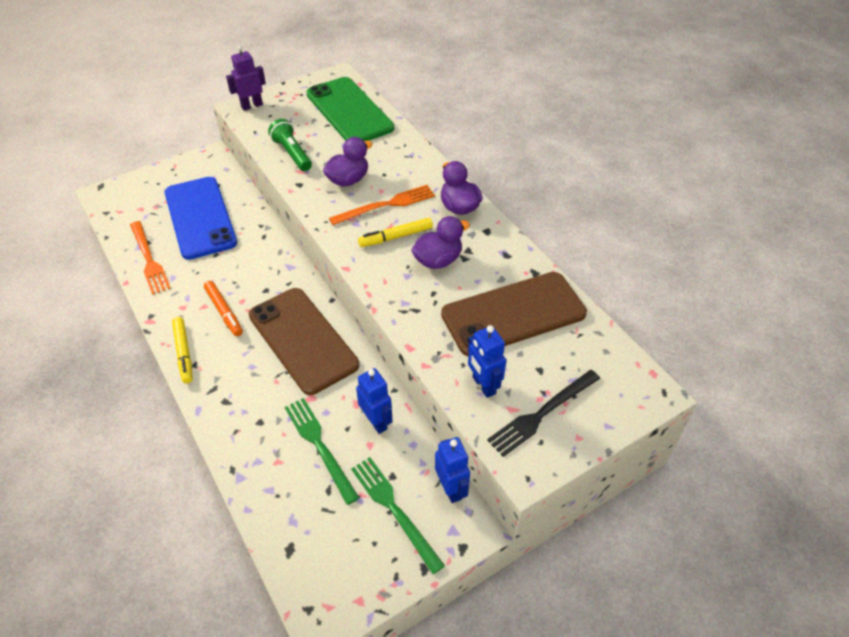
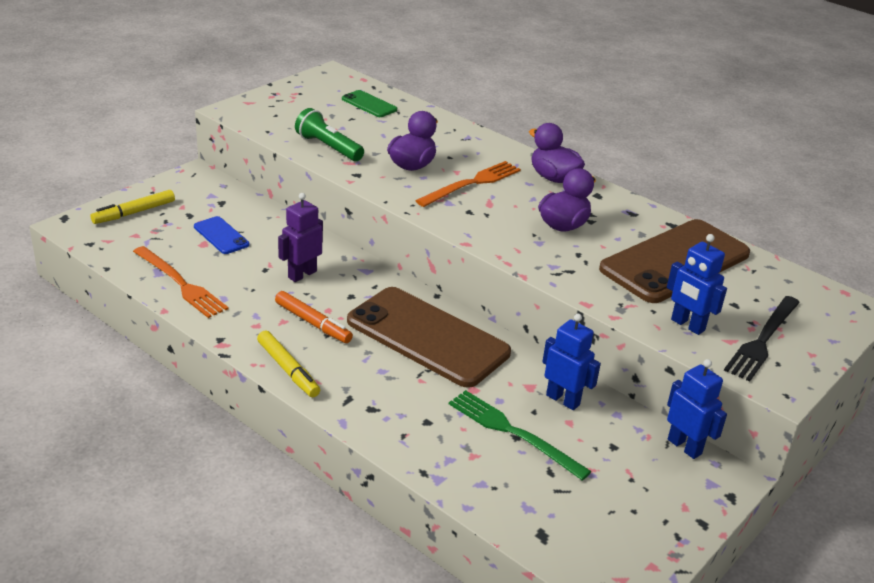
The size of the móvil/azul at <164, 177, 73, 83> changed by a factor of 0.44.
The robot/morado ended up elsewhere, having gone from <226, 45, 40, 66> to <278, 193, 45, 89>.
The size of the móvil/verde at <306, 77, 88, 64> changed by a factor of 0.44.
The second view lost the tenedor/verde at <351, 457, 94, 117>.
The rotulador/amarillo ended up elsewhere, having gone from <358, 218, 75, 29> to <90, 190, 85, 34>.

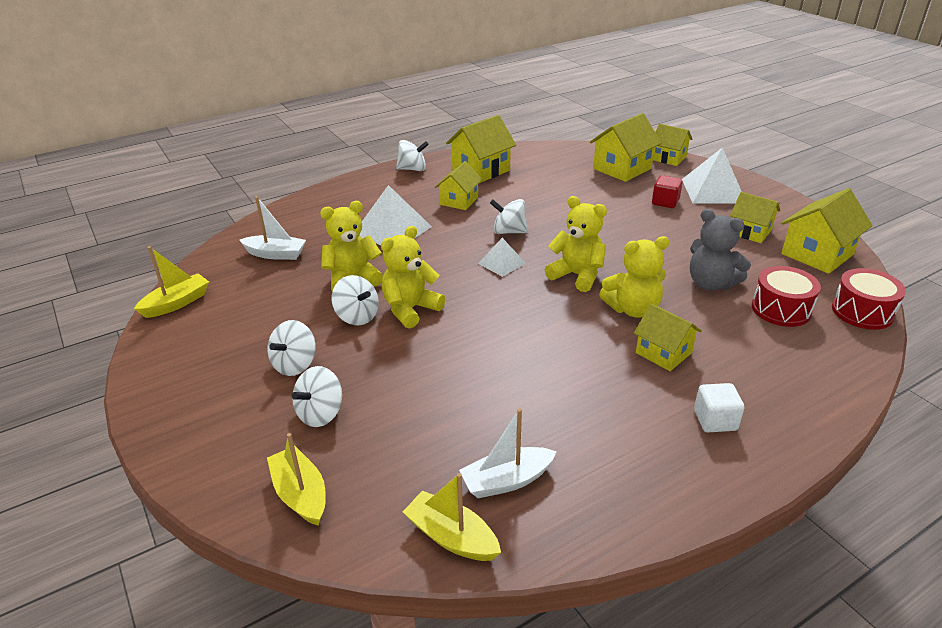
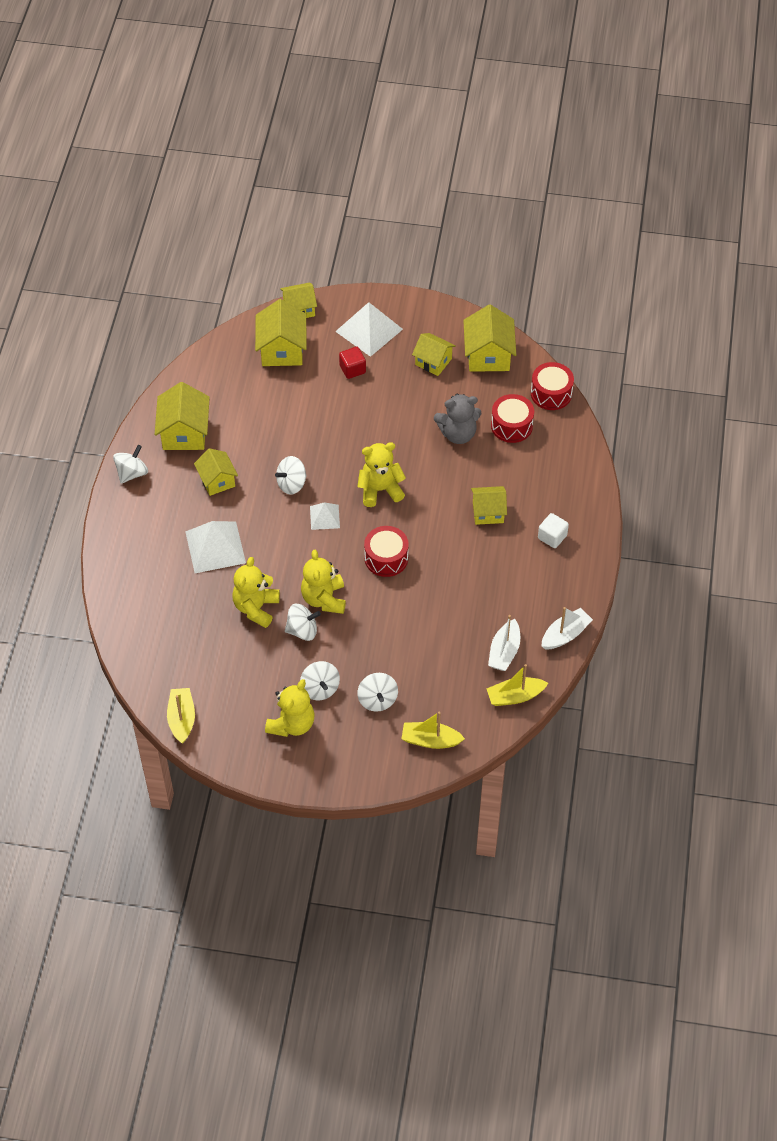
The barco/blanco ended up elsewhere, having gone from <240, 196, 66, 64> to <542, 607, 51, 42>.
The osito/amarillo ended up elsewhere, having gone from <599, 236, 70, 82> to <265, 679, 50, 58>.
The casa/amarillo at <730, 192, 50, 51> ended up facing another way, 45 degrees clockwise from before.
The second view gained the tambor/rojo at <364, 526, 45, 51>.

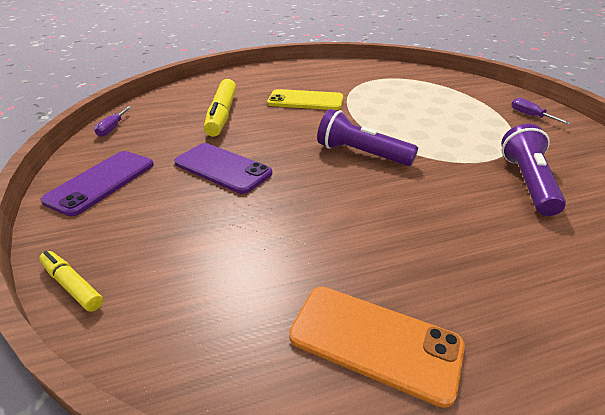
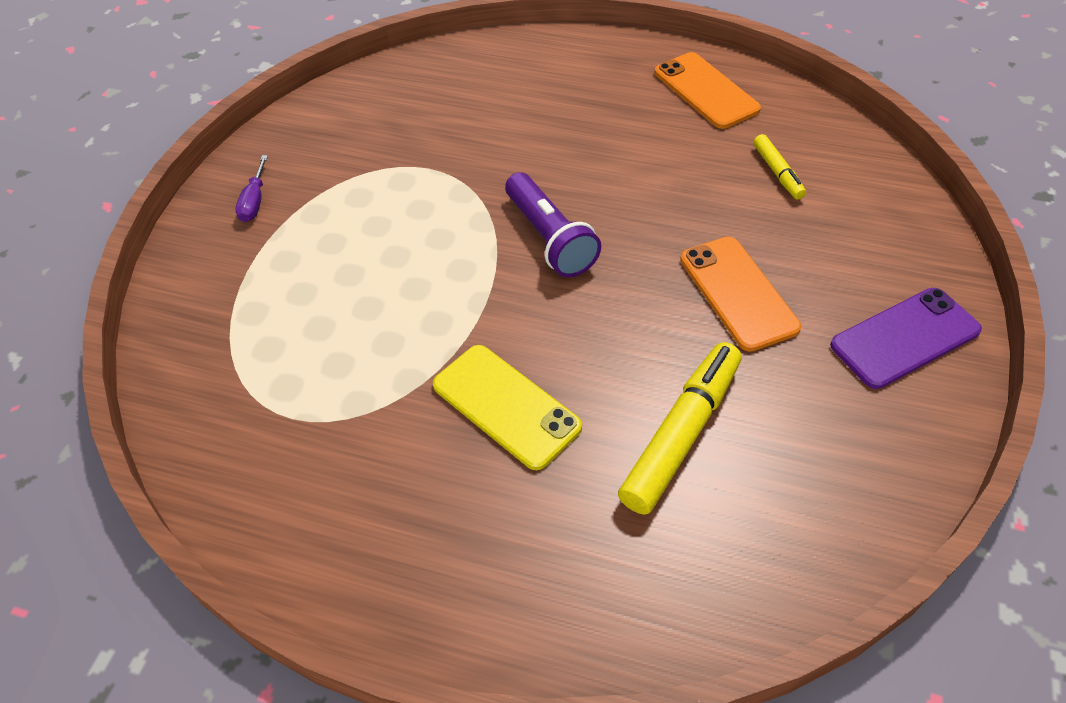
The rotulador/amarillo ended up elsewhere, having gone from <39, 251, 64, 61> to <753, 134, 53, 66>.
The second view lost the destornillador/morado at <94, 106, 38, 31>.
What was the móvil/morado at <174, 143, 98, 51> turned into the móvil/naranja at <680, 237, 121, 115>.
The second view lost the lámpara de mano/morado at <501, 124, 65, 92>.

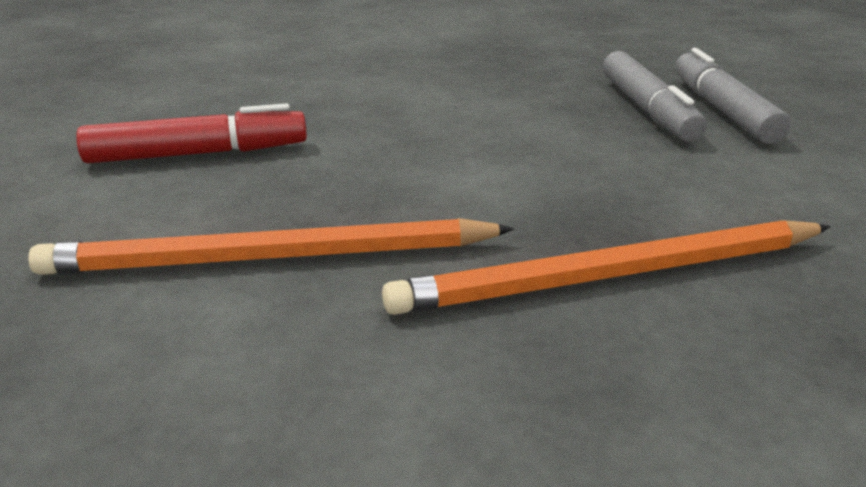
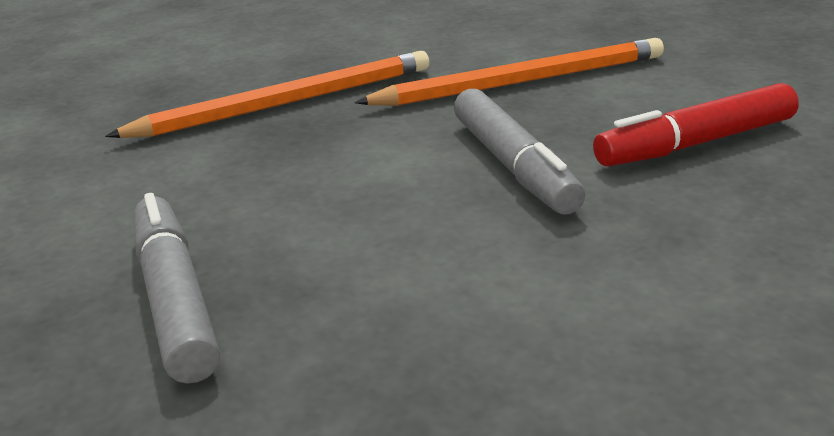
The rotulador/gris ended up elsewhere, having gone from <675, 48, 116, 96> to <454, 89, 131, 126>.

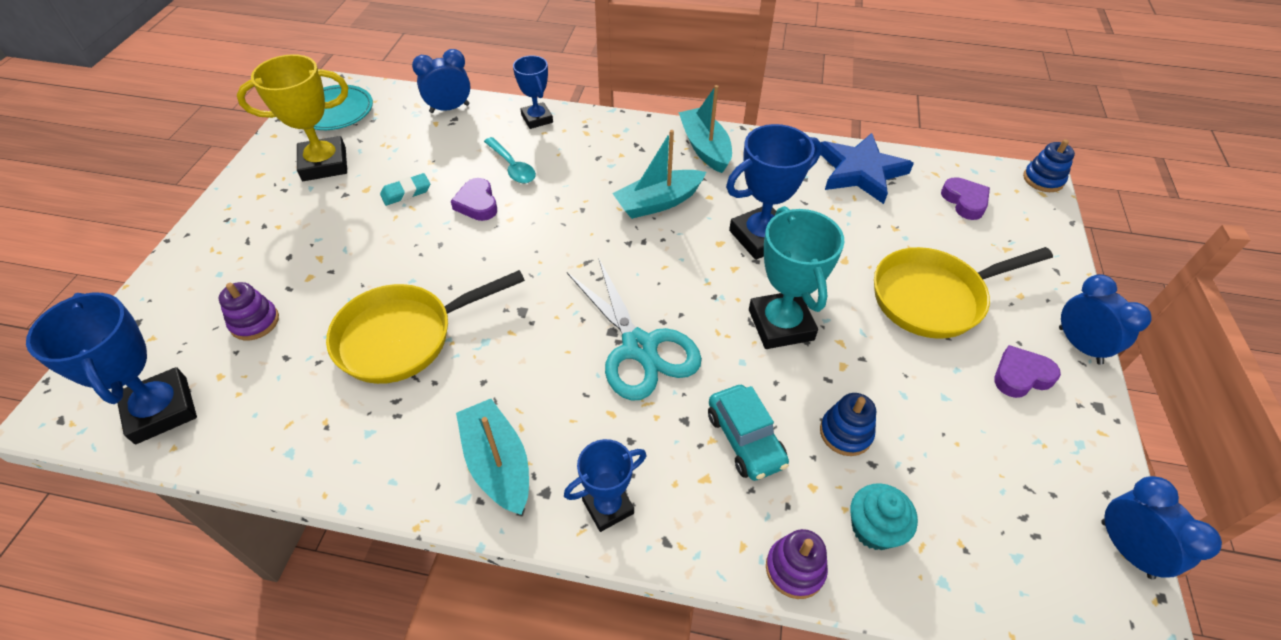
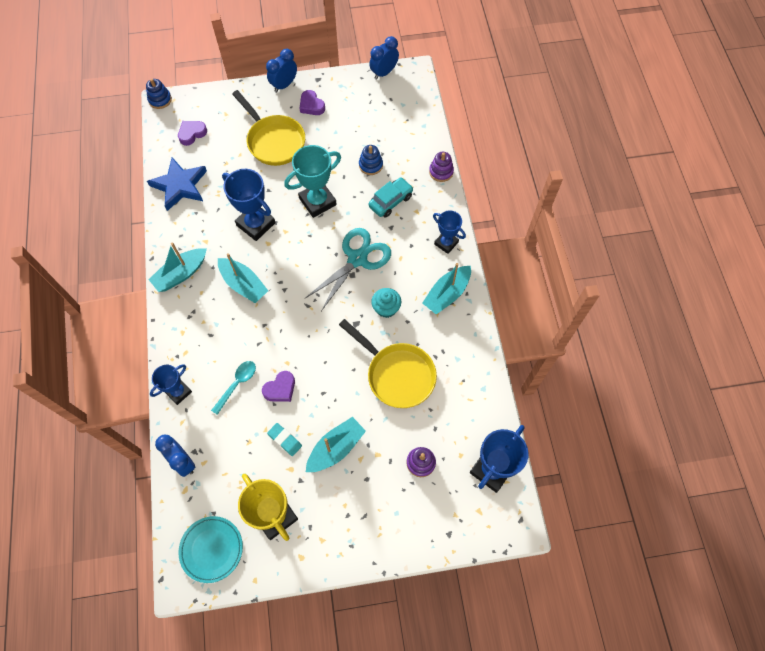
The magdalena/turquesa ended up elsewhere, having gone from <851, 483, 67, 67> to <371, 288, 30, 30>.
The second view gained the barco/turquesa at <306, 417, 60, 55>.

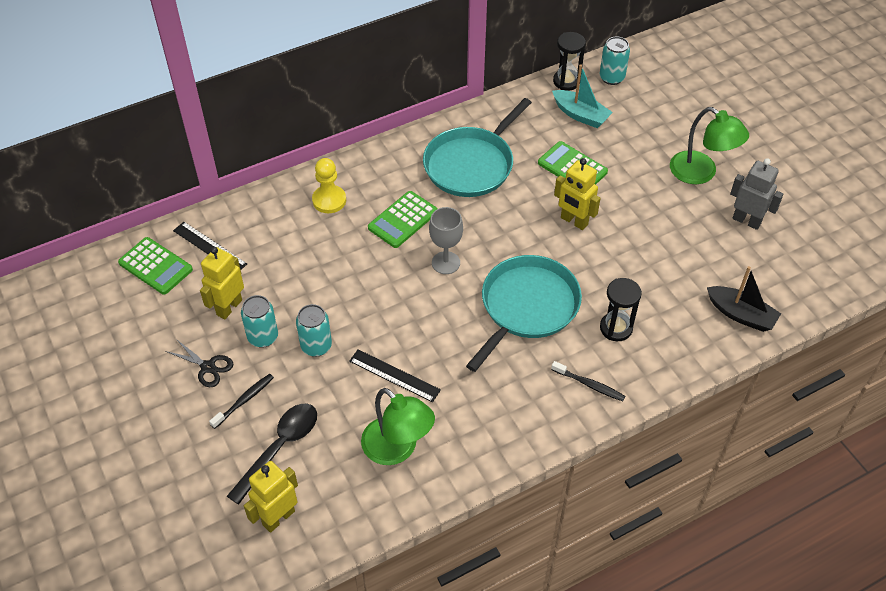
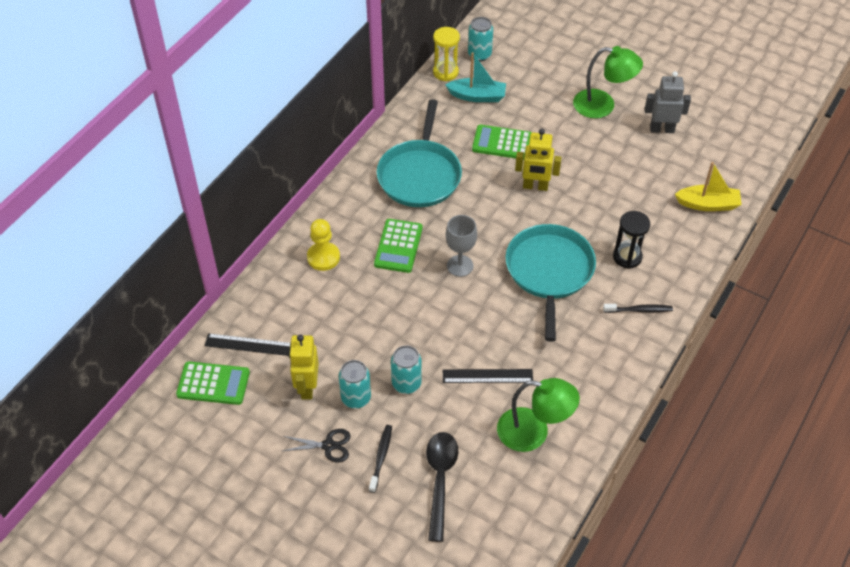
The second view lost the robot/amarillo at <244, 461, 54, 72>.
What was the reloj de arena/negro at <553, 32, 33, 59> turned into the reloj de arena/amarillo at <433, 27, 27, 54>.
What was the barco/negro at <707, 266, 74, 66> turned into the barco/amarillo at <675, 162, 67, 49>.

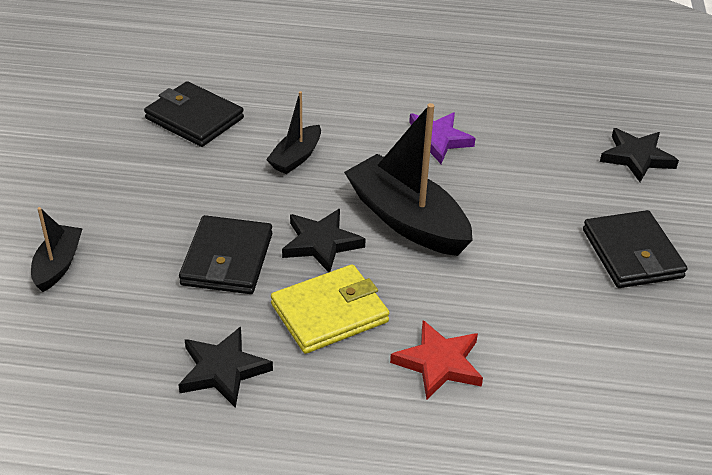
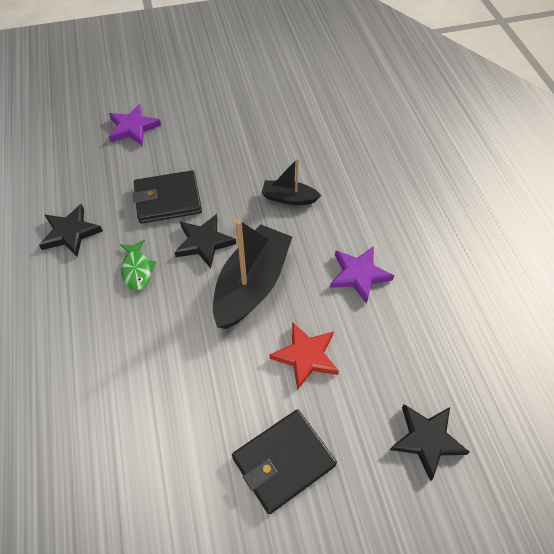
Where the barco/negro stood at <31, 207, 52, 85>, the estrella/morado came to stand at <108, 104, 53, 42>.
The second view lost the cartera/negro at <144, 81, 100, 66>.
Where the cartera/amarillo stood at <271, 264, 118, 90>, the pez/verde came to stand at <120, 239, 36, 51>.
The estrella/rojo ended up elsewhere, having gone from <390, 320, 93, 80> to <269, 322, 70, 68>.

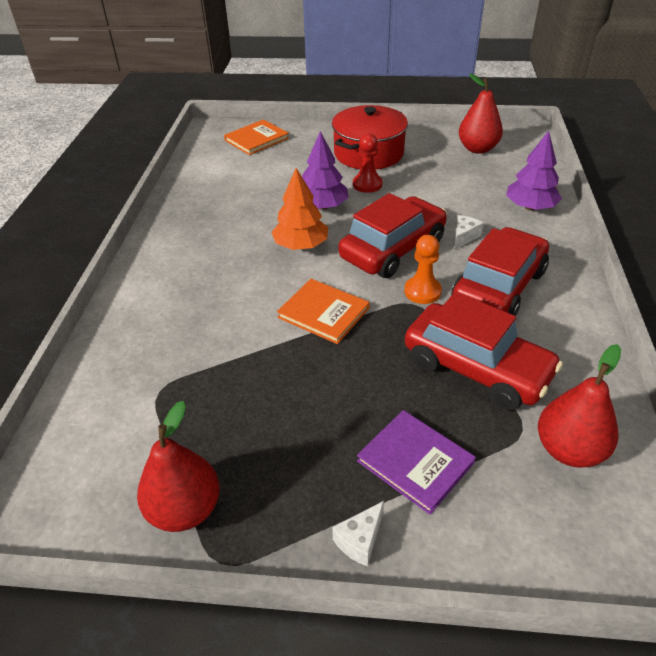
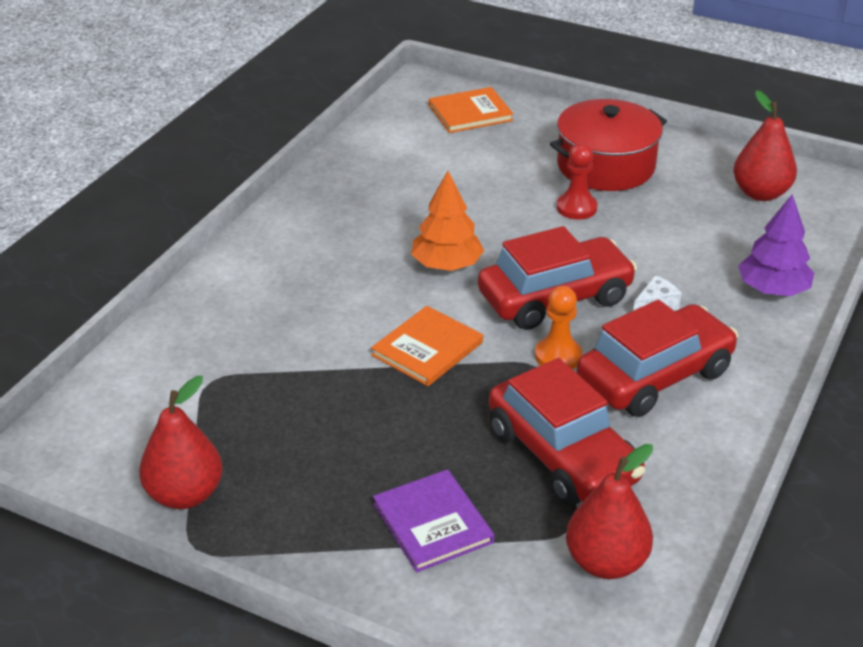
The libro/naranja at <277, 279, 93, 65> ended up facing another way, 75 degrees clockwise from before.
The second view lost the árbol/morado at <302, 131, 46, 79>.
The second view lost the queso/blanco at <332, 501, 52, 65>.

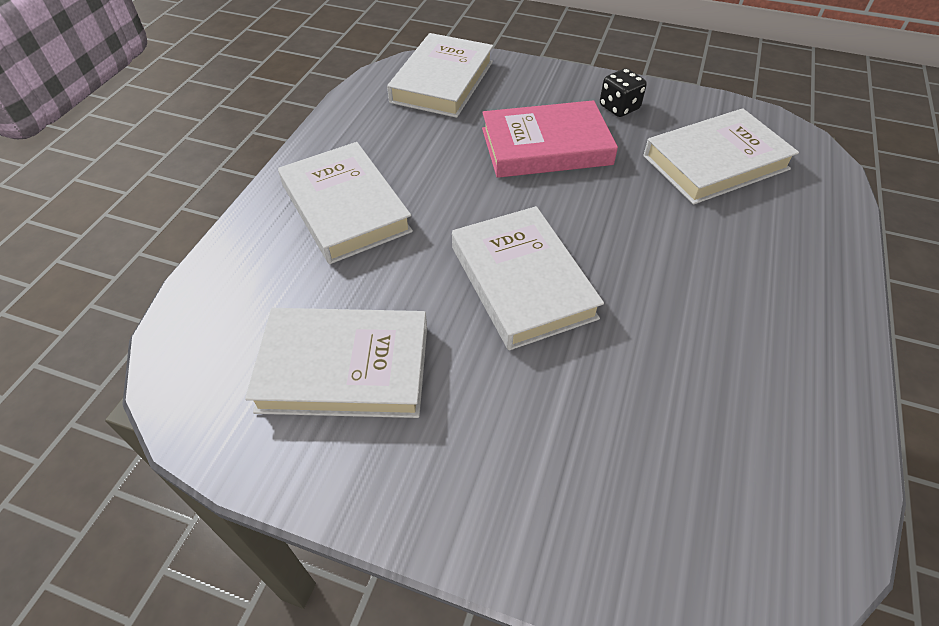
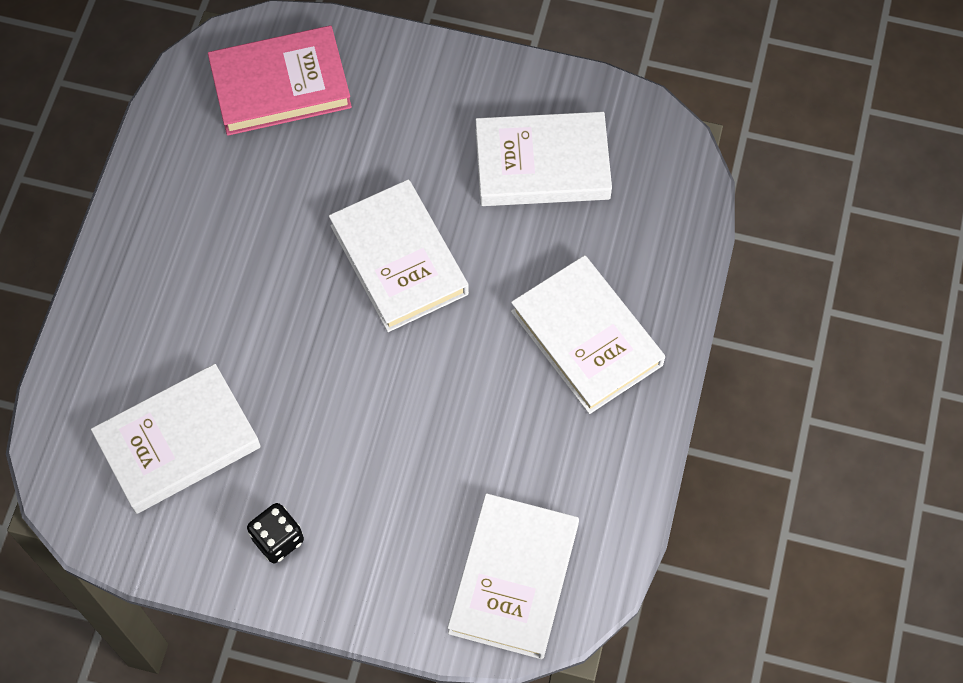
The libro/rosa ended up elsewhere, having gone from <482, 100, 136, 78> to <208, 26, 144, 110>.

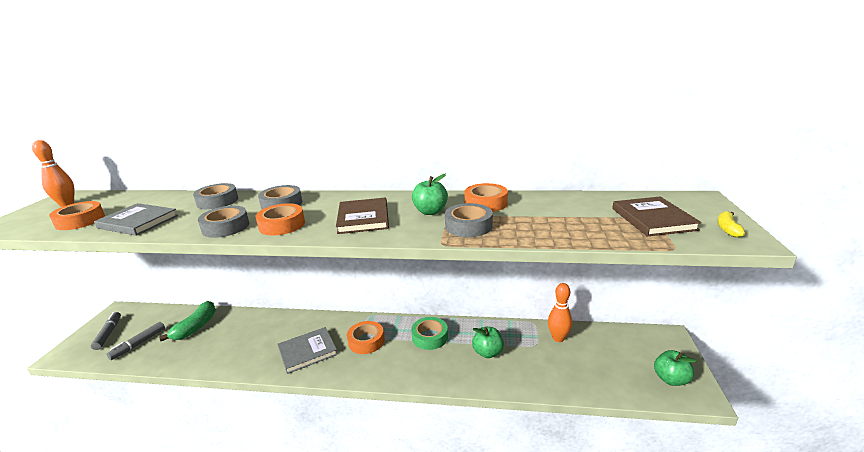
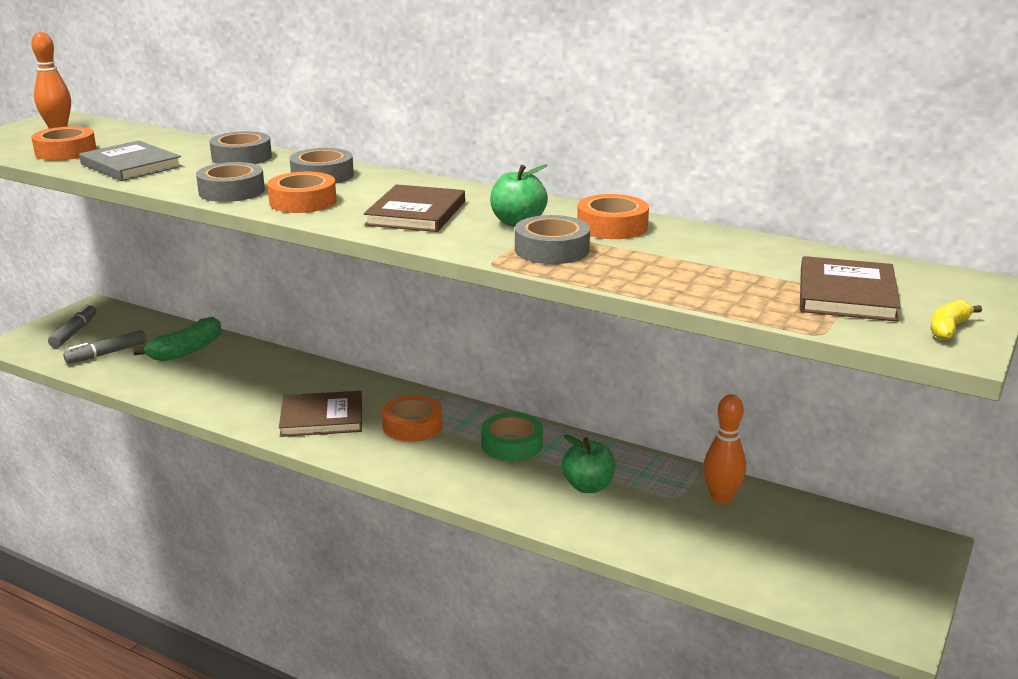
What was the libro/gris at <277, 327, 61, 47> turned into the libro/marrón at <279, 391, 83, 46>.
The second view lost the manzana/verde at <654, 350, 43, 36>.

